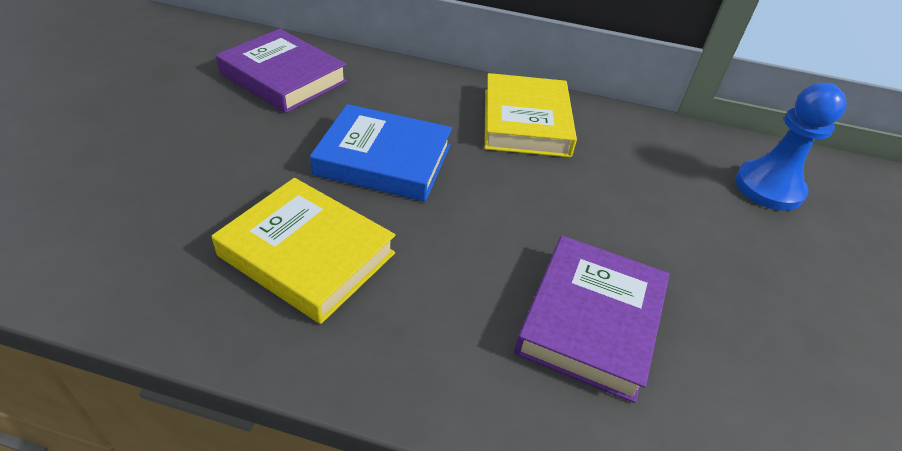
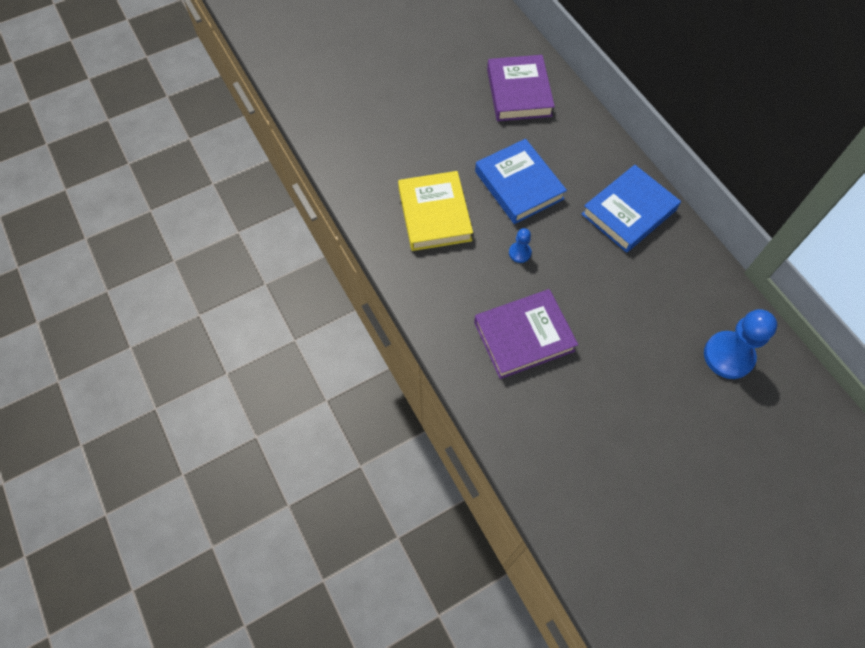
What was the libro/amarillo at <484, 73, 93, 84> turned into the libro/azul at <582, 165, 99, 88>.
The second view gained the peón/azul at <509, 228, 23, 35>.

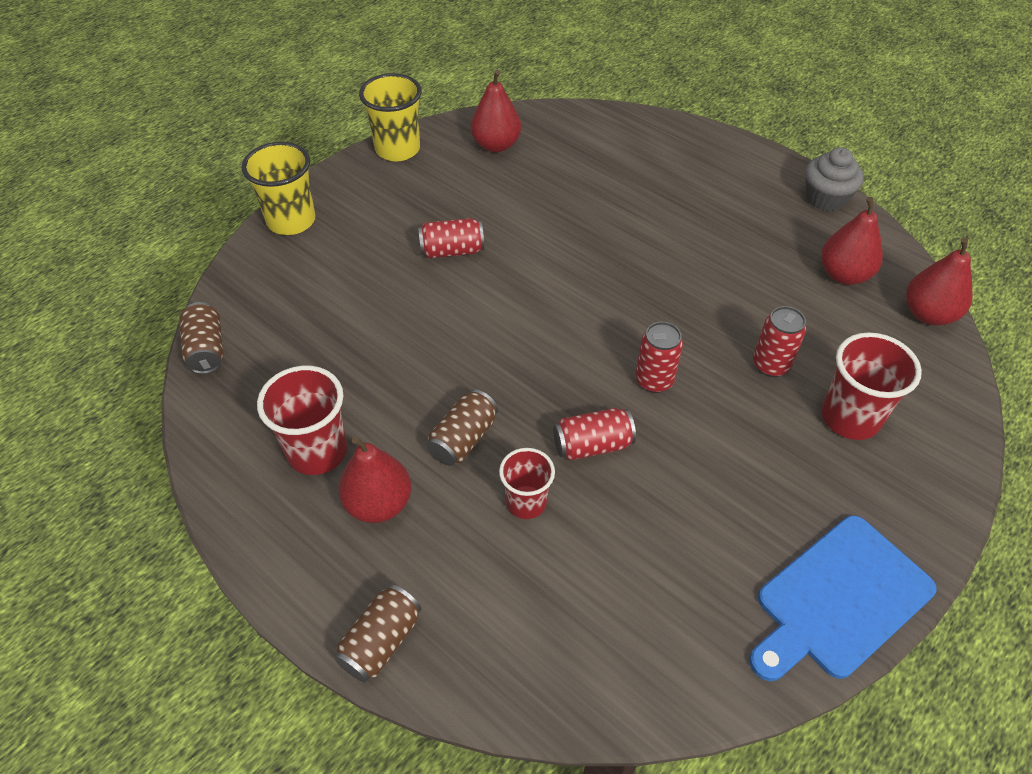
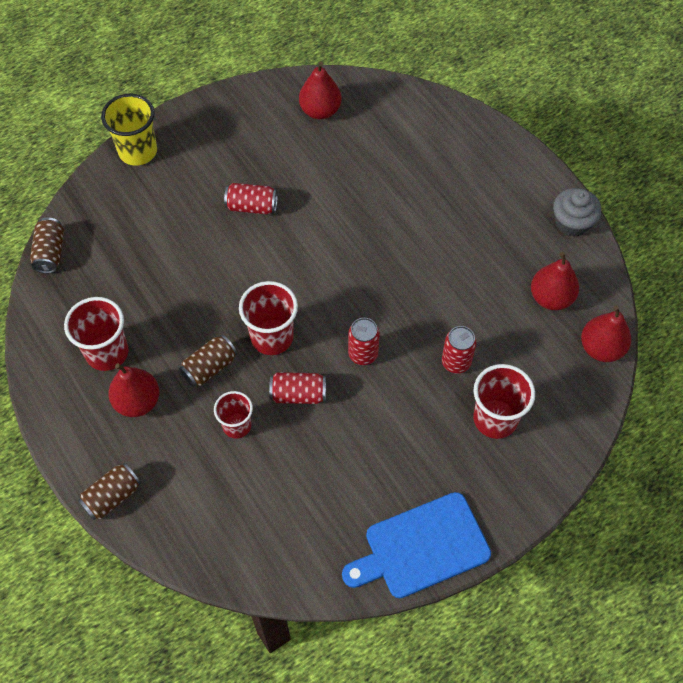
The second view lost the vaso/amarillo at <359, 73, 63, 89>.
The second view gained the vaso/rojo at <239, 281, 59, 74>.

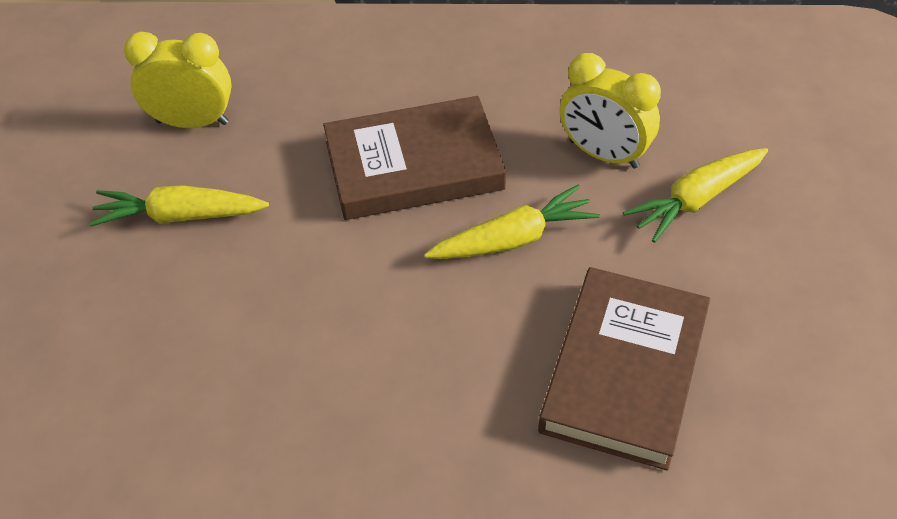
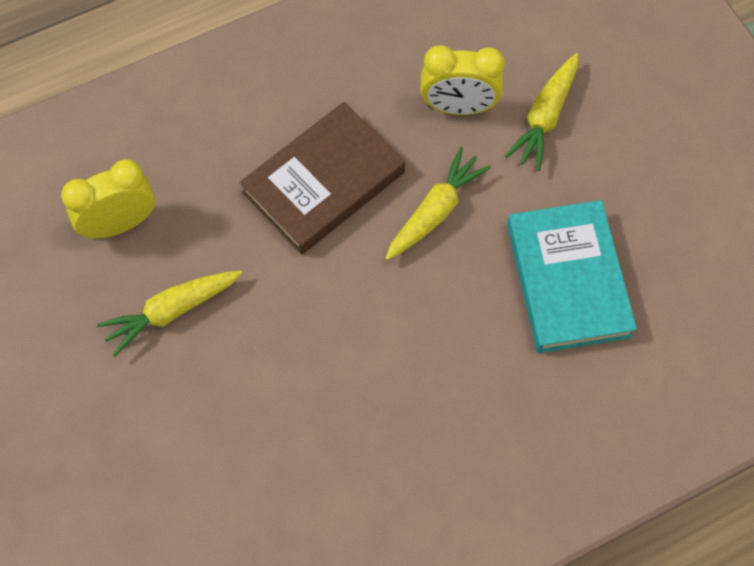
What was the libro/marrón at <538, 267, 172, 204> turned into the libro/turquesa at <507, 200, 130, 153>.

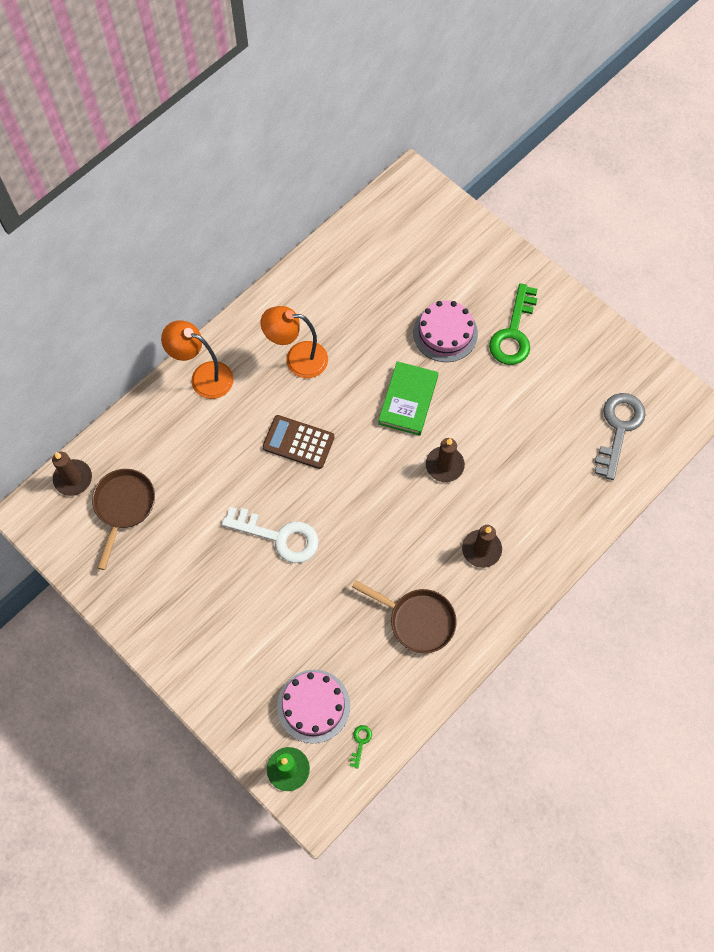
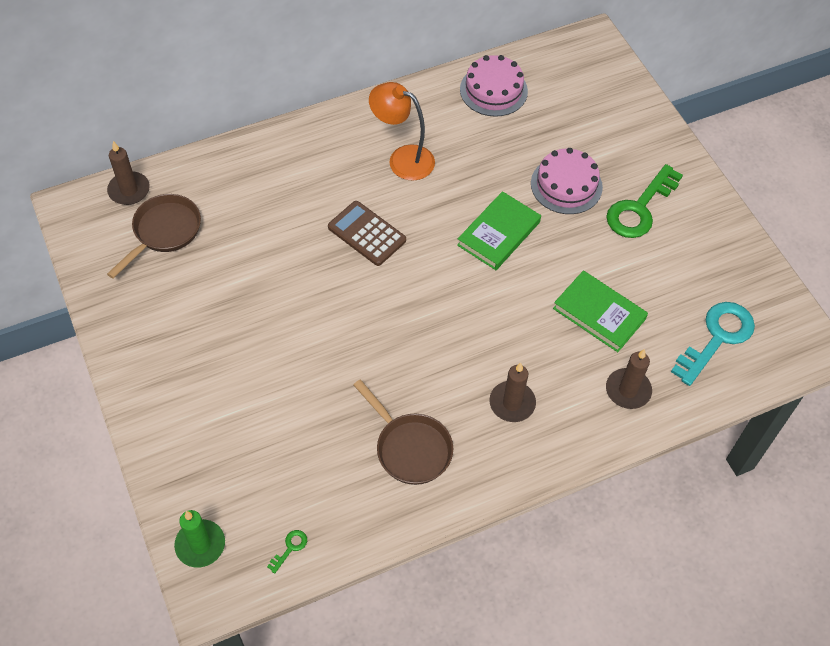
The second view lost the lámpara/naranja at <161, 320, 73, 79>.
The second view lost the llave/blanco at <222, 507, 97, 56>.
The tarta/rosa ended up elsewhere, having gone from <277, 670, 73, 73> to <460, 55, 68, 62>.
The vela/marrón ended up elsewhere, having gone from <426, 438, 39, 44> to <606, 349, 46, 60>.
What was the llave/gris at <595, 393, 51, 87> turned into the llave/turquesa at <671, 302, 84, 84>.
The second view gained the libro/verde at <553, 270, 95, 82>.

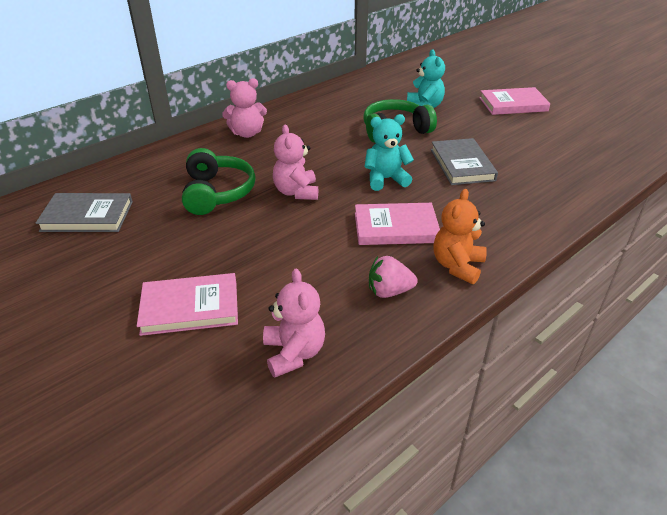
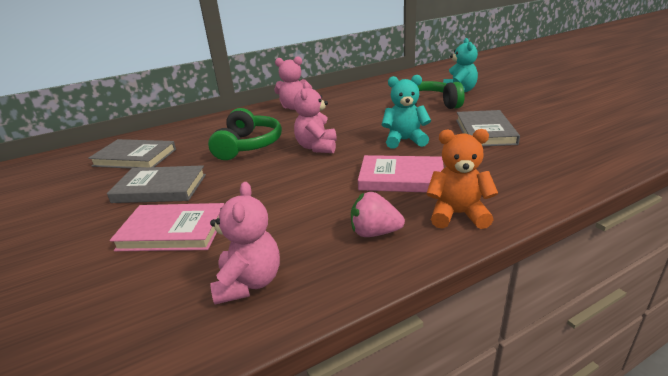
The osito/naranja at <434, 189, 53, 95> ended up facing another way, 60 degrees clockwise from before.
The second view lost the libro/rosa at <479, 87, 71, 28>.
The second view gained the libro/gris at <107, 165, 99, 38>.

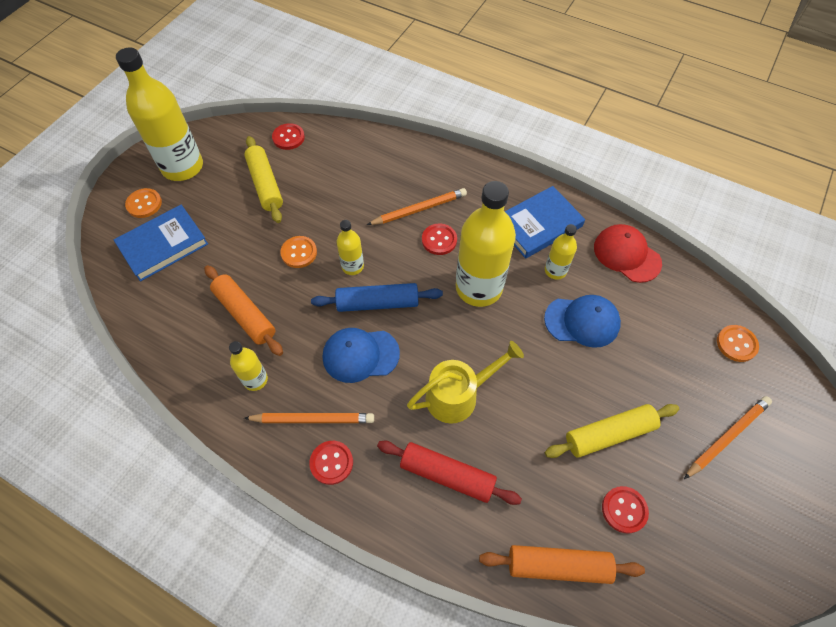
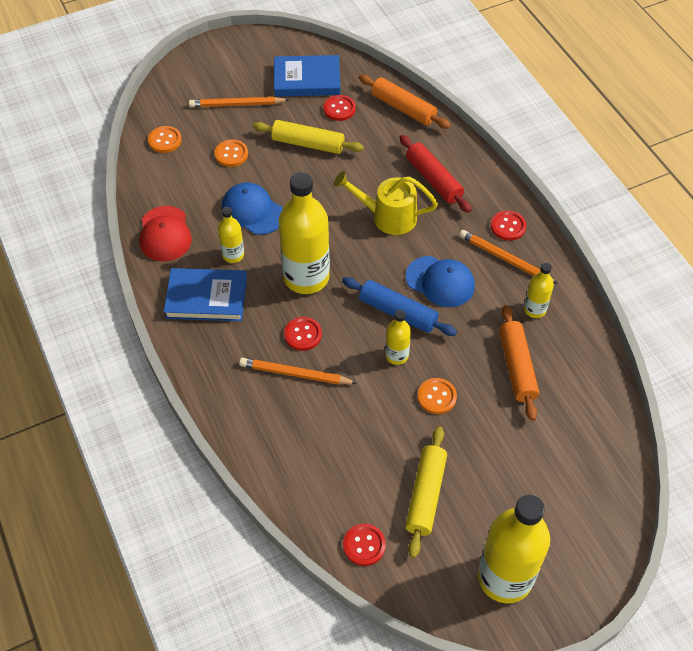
The libro/azul ended up elsewhere, having gone from <114, 205, 94, 77> to <274, 55, 66, 42>.
The botón/naranja ended up elsewhere, having gone from <125, 188, 37, 30> to <214, 139, 34, 28>.

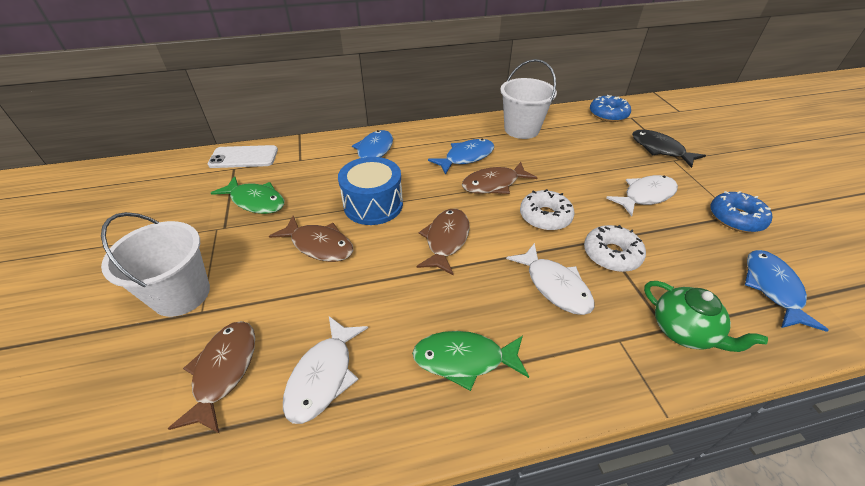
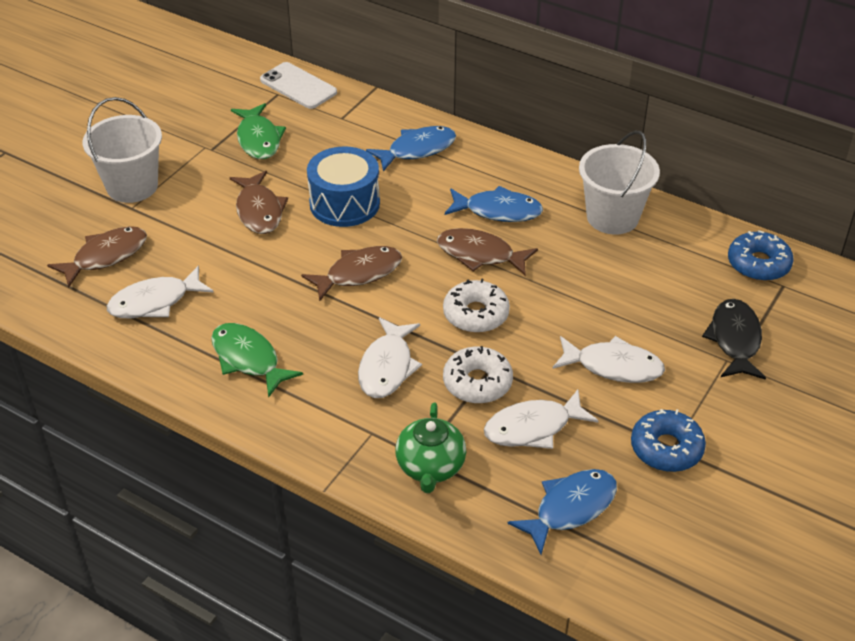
The second view gained the pez/blanco at <484, 390, 115, 59>.

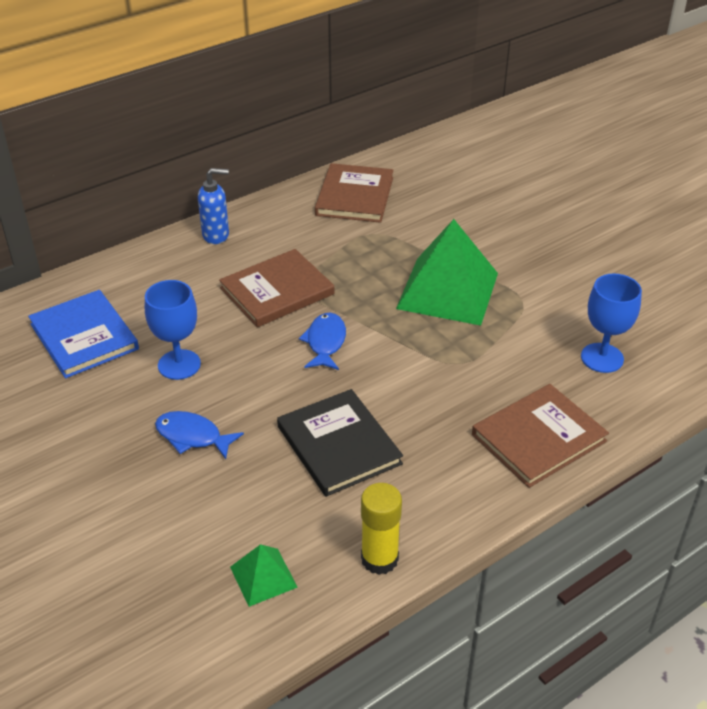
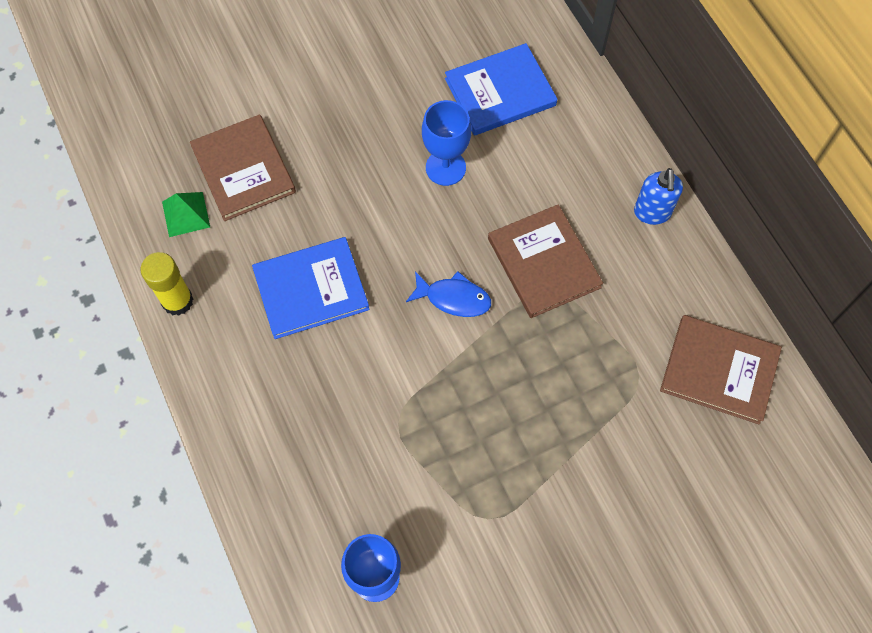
The second view lost the pez/azul at <155, 411, 89, 48>.
What was the libro/negro at <277, 389, 126, 108> turned into the libro/azul at <252, 237, 118, 102>.
The second view lost the pirámide/verde at <396, 219, 102, 107>.
The libro/marrón ended up elsewhere, having gone from <472, 384, 137, 104> to <190, 115, 106, 106>.

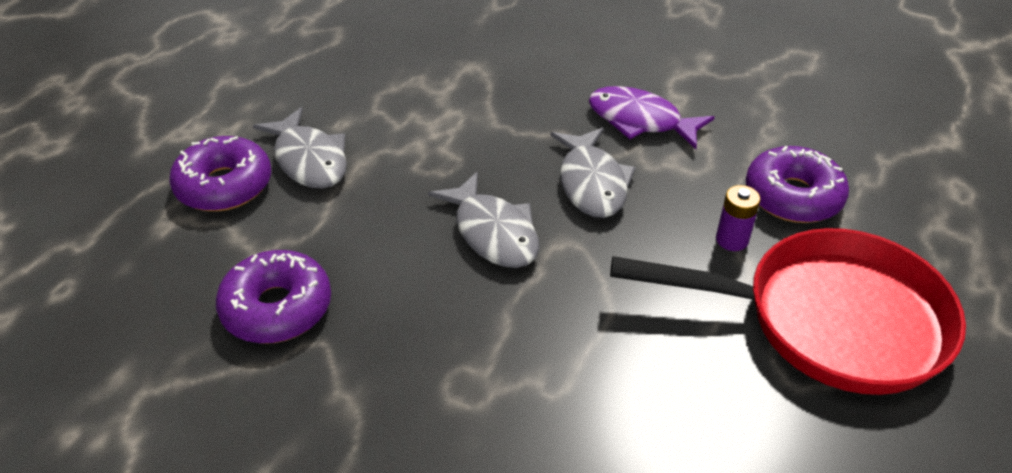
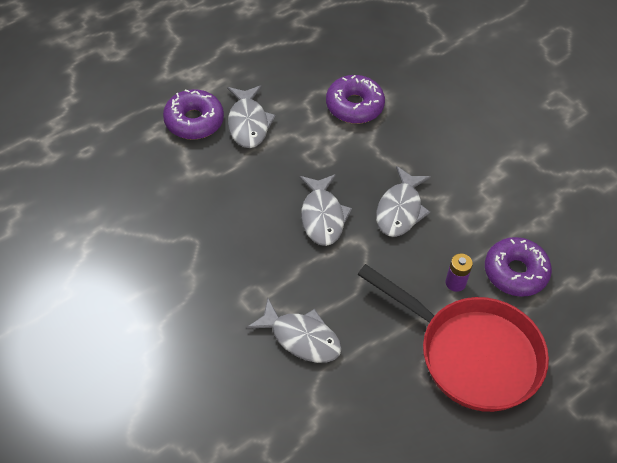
The rosquilla/morado ended up elsewhere, having gone from <216, 250, 115, 94> to <326, 75, 59, 49>.
The second view lost the pez/morado at <589, 86, 126, 63>.
The second view gained the pez/gris at <247, 298, 95, 65>.

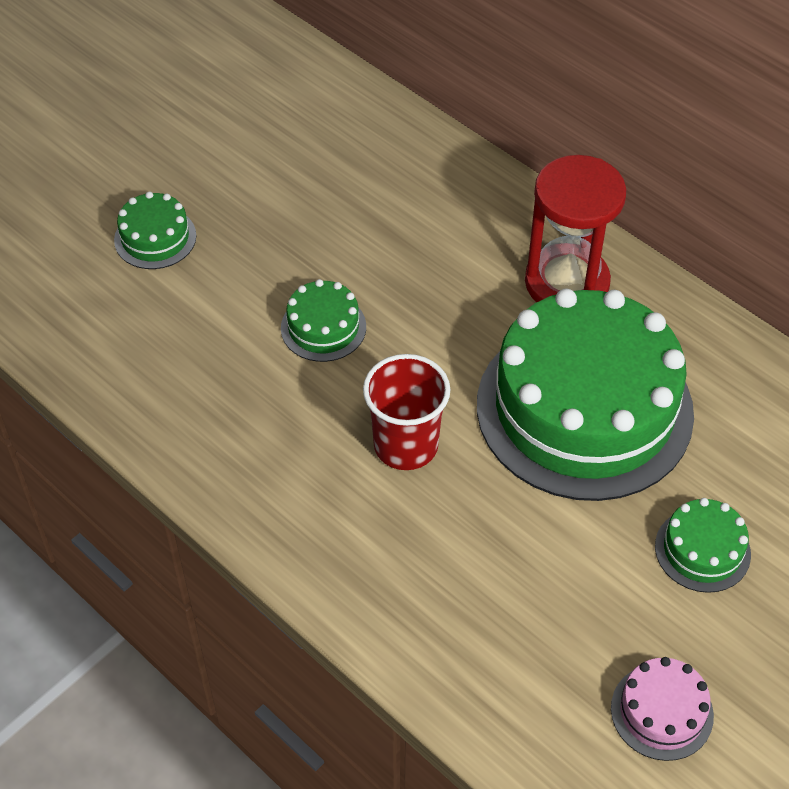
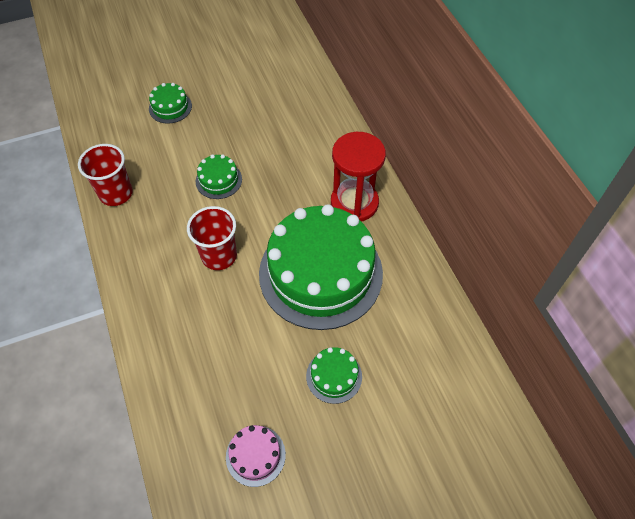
The second view gained the vaso/rojo at <78, 144, 55, 62>.

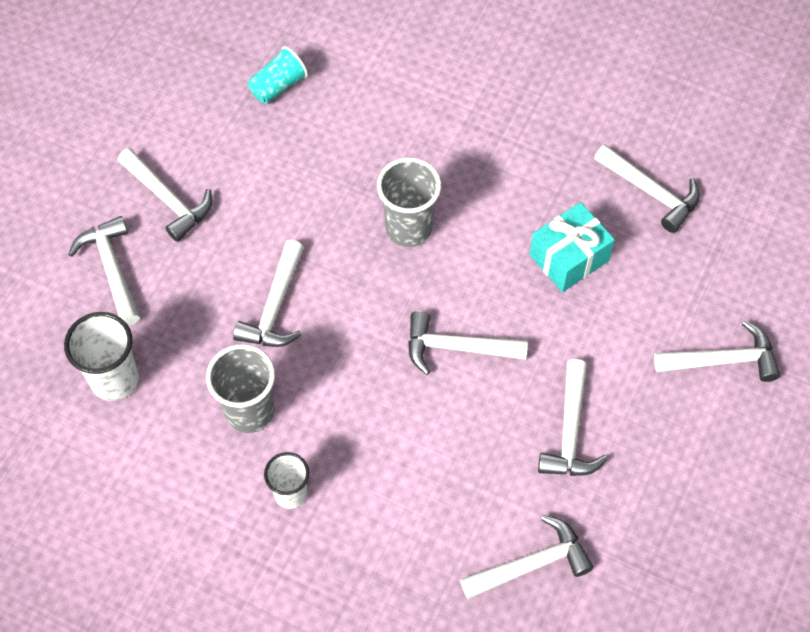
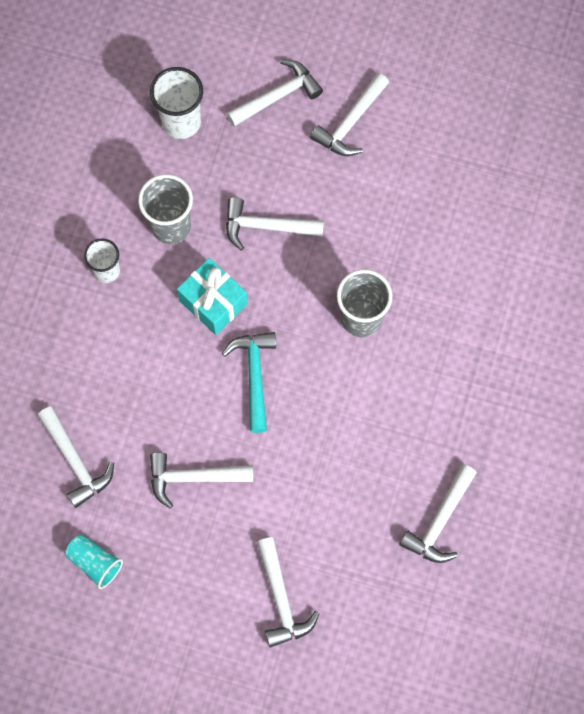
The vaso/turquesa ended up elsewhere, having gone from <248, 46, 60, 58> to <65, 534, 58, 55>.
What was the martillo/blanco at <408, 311, 120, 64> turned into the martillo/turquesa at <222, 332, 54, 101>.
The regalo/turquesa ended up elsewhere, having gone from <529, 202, 86, 90> to <177, 258, 71, 77>.

